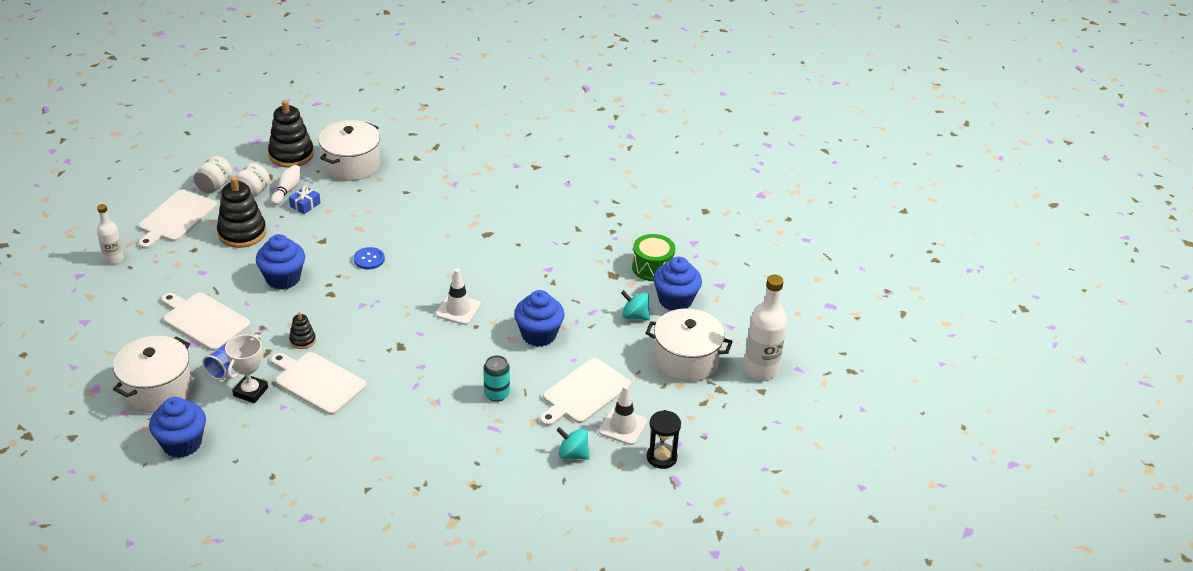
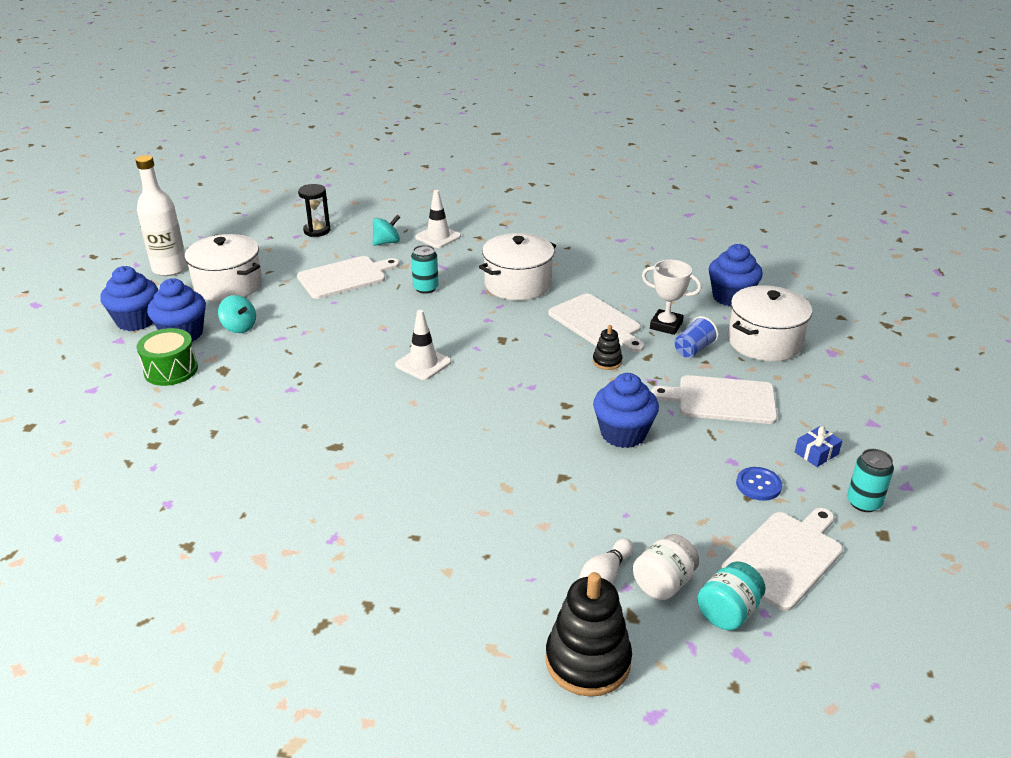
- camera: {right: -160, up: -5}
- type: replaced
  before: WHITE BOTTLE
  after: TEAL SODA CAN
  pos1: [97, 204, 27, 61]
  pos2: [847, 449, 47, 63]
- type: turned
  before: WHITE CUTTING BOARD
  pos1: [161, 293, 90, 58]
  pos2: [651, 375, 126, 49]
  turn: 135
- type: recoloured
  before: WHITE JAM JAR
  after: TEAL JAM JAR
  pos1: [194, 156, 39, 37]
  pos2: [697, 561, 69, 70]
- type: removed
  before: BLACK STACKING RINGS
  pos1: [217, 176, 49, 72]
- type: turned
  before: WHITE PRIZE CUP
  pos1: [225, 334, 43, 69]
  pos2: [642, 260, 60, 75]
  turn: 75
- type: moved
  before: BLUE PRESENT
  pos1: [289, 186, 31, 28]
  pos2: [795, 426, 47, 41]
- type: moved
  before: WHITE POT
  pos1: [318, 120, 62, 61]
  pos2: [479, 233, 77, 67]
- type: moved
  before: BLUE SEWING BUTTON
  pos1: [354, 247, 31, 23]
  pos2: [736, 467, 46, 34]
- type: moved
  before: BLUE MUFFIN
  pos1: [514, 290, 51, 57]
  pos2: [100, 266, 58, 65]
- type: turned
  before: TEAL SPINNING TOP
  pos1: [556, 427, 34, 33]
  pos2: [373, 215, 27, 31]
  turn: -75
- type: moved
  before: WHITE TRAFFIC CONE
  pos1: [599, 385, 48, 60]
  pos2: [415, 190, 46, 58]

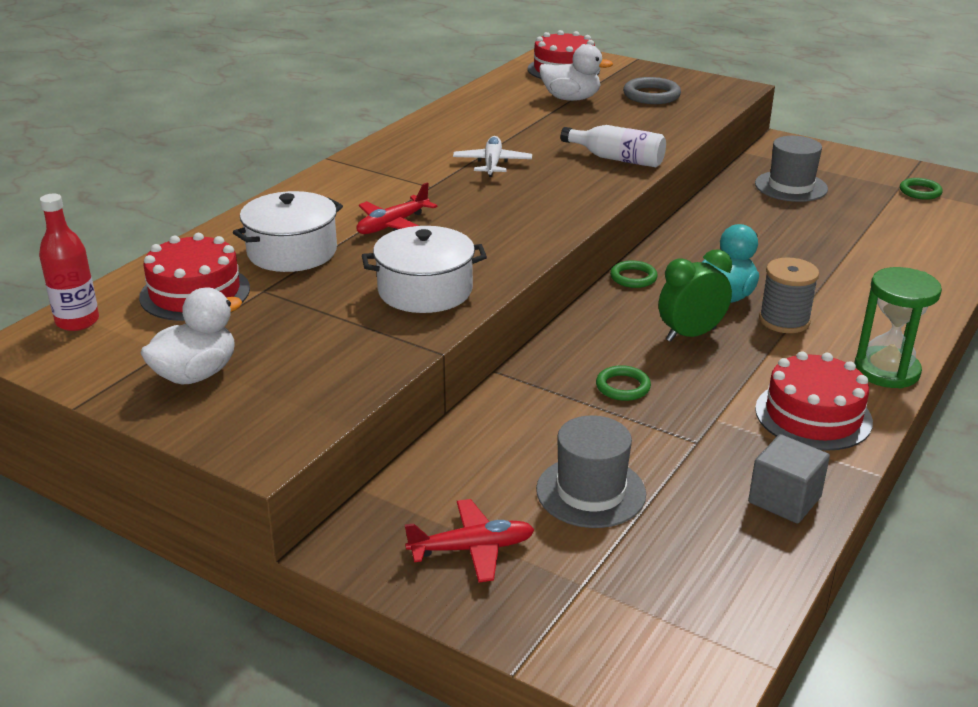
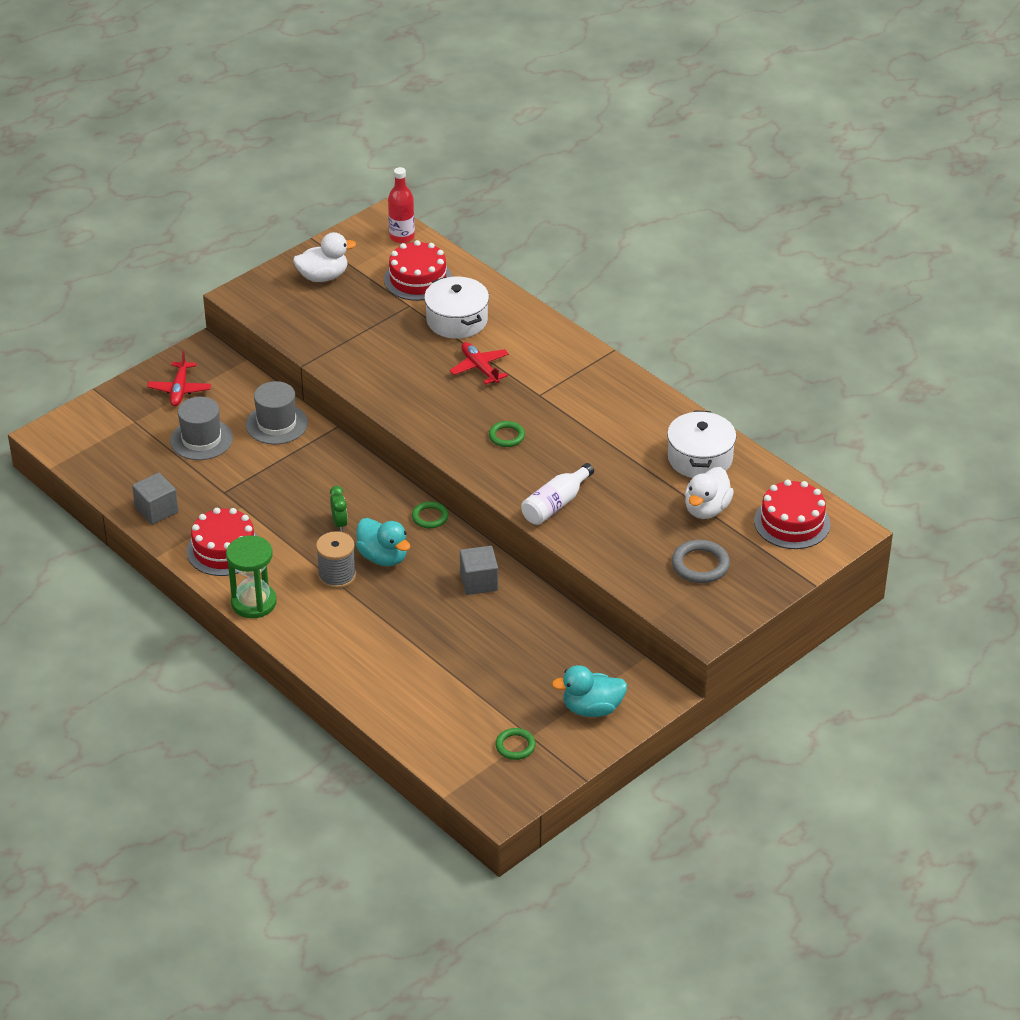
- camera: {right: 105, up: 10}
- type: turned
  before: WHITE TOY DUCK
  pos1: [140, 288, 102, 96]
  pos2: [293, 232, 63, 50]
  turn: -75
- type: moved
  before: WHITE POT
  pos1: [362, 226, 125, 87]
  pos2: [667, 410, 69, 68]
- type: removed
  before: WHITE PLANE
  pos1: [453, 136, 79, 41]
- type: moved
  before: GREEN RING
  pos1: [596, 365, 55, 36]
  pos2: [489, 421, 36, 26]
- type: resized
  before: GREEN BEDSIDE CLOCK
  pos1: [659, 249, 73, 93]
  pos2: [330, 486, 18, 46]
  scale: 0.63
- type: moved
  before: ASH-GREY TOP HAT
  pos1: [755, 136, 73, 66]
  pos2: [246, 381, 62, 63]
- type: added
  after: ASH-GREY CUBE
  pos2: [460, 546, 38, 49]
- type: added
  after: TEAL TOY DUCK
  pos2: [552, 665, 75, 52]

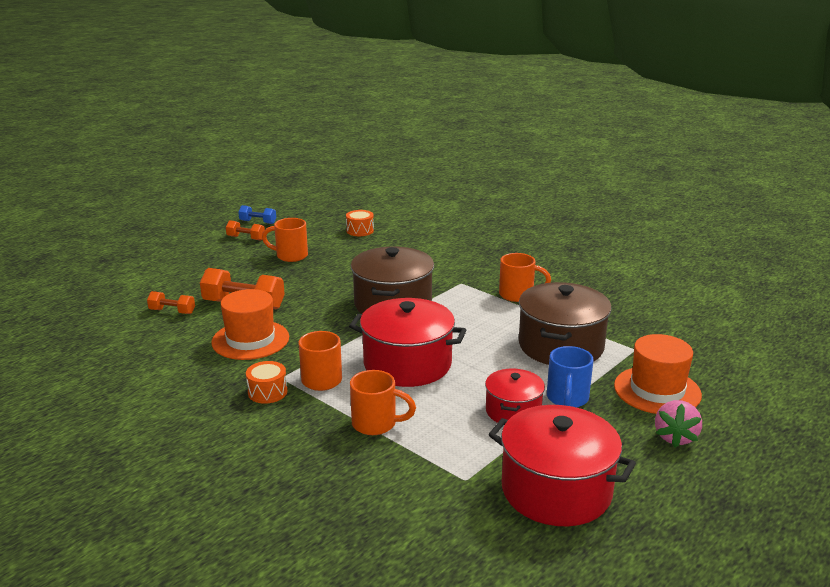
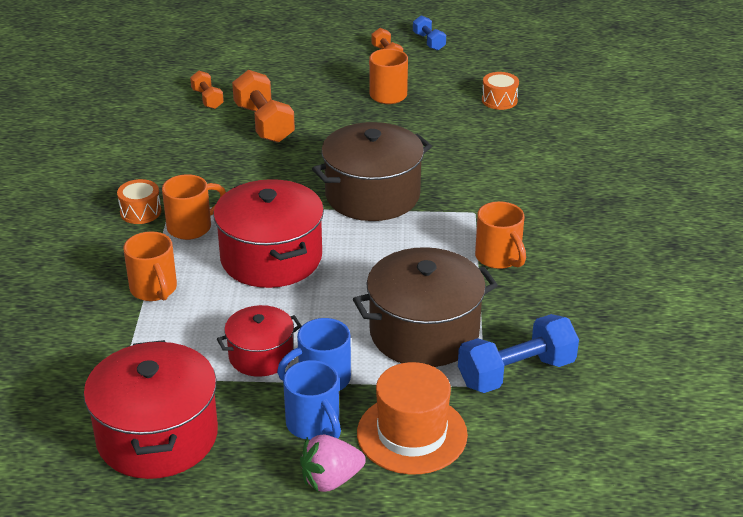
- camera: {right: 50, up: 10}
- type: removed
  before: ORANGE TOP HAT
  pos1: [211, 289, 78, 71]
- type: added
  after: BLUE MUG
  pos2: [283, 360, 58, 80]
- type: added
  after: BLUE FREE WEIGHT
  pos2: [458, 314, 121, 79]

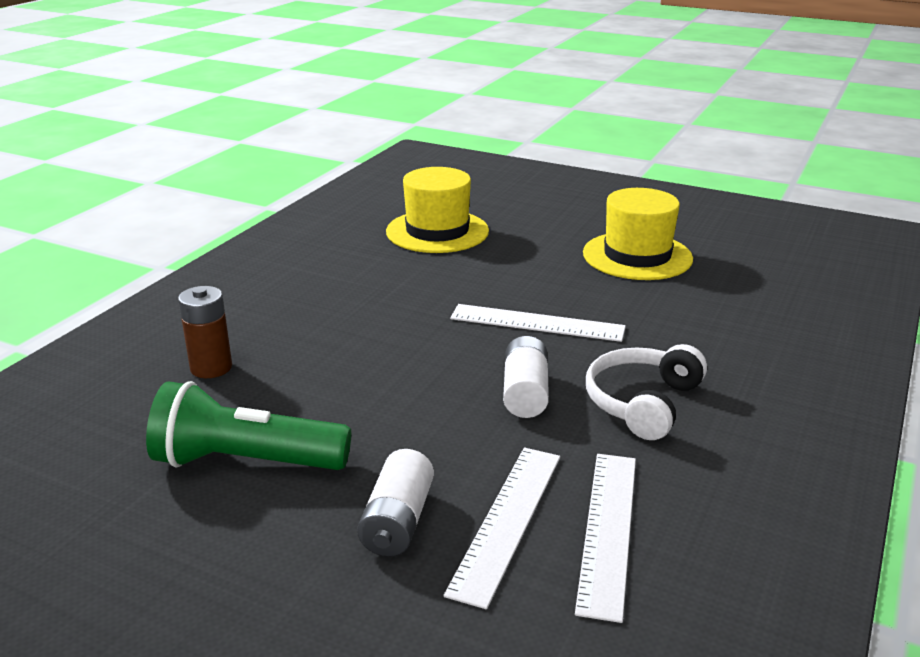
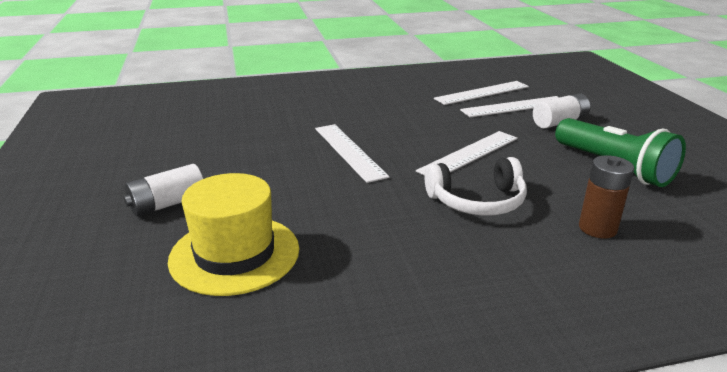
- camera: {right: -130, up: 0}
- type: moved
  before: WHITE AA BATTERY
  pos1: [503, 336, 46, 82]
  pos2: [123, 164, 80, 52]
- type: removed
  before: GOLDEN TOP HAT
  pos1: [583, 188, 110, 92]
- type: moved
  before: WHITE OVER-EAR HEADPHONES
  pos1: [586, 344, 121, 96]
  pos2: [425, 157, 102, 59]
- type: added
  after: WHITE MEASURING STICK
  pos2: [416, 131, 102, 45]

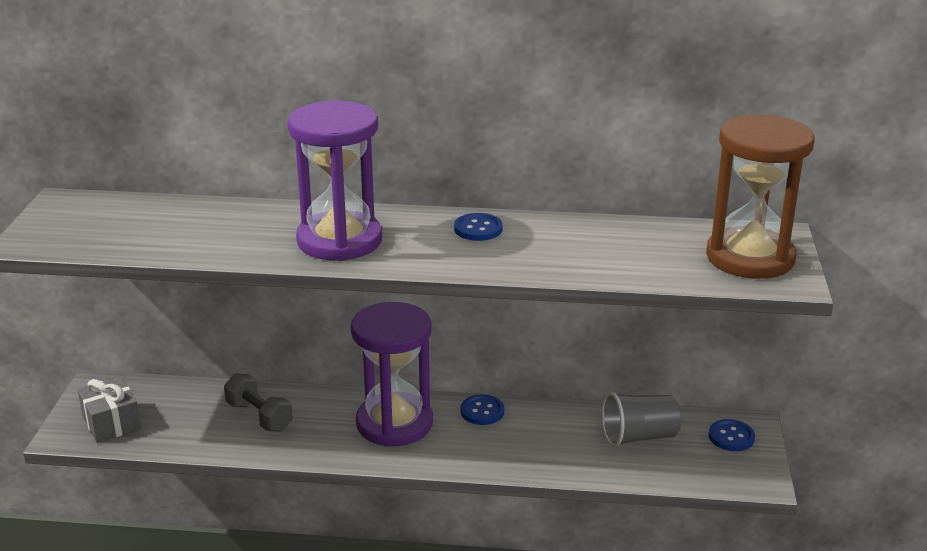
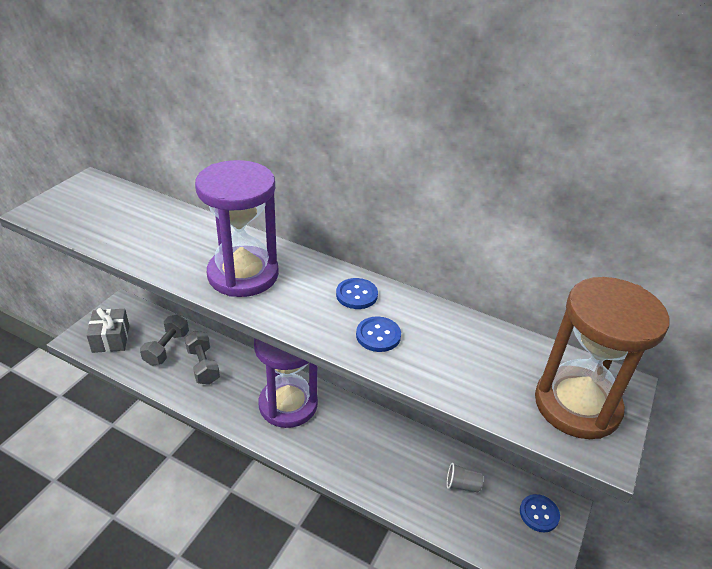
- camera: {right: 20, up: 10}
- type: moved
  before: BLUE SEWING BUTTON
  pos1: [461, 395, 43, 30]
  pos2: [356, 317, 45, 35]
- type: resized
  before: ASH-GREY TUMBLER
  pos1: [602, 392, 80, 55]
  pos2: [447, 463, 36, 30]
  scale: 0.57
- type: added
  after: ASH-GREY FREE WEIGHT
  pos2: [140, 314, 49, 52]

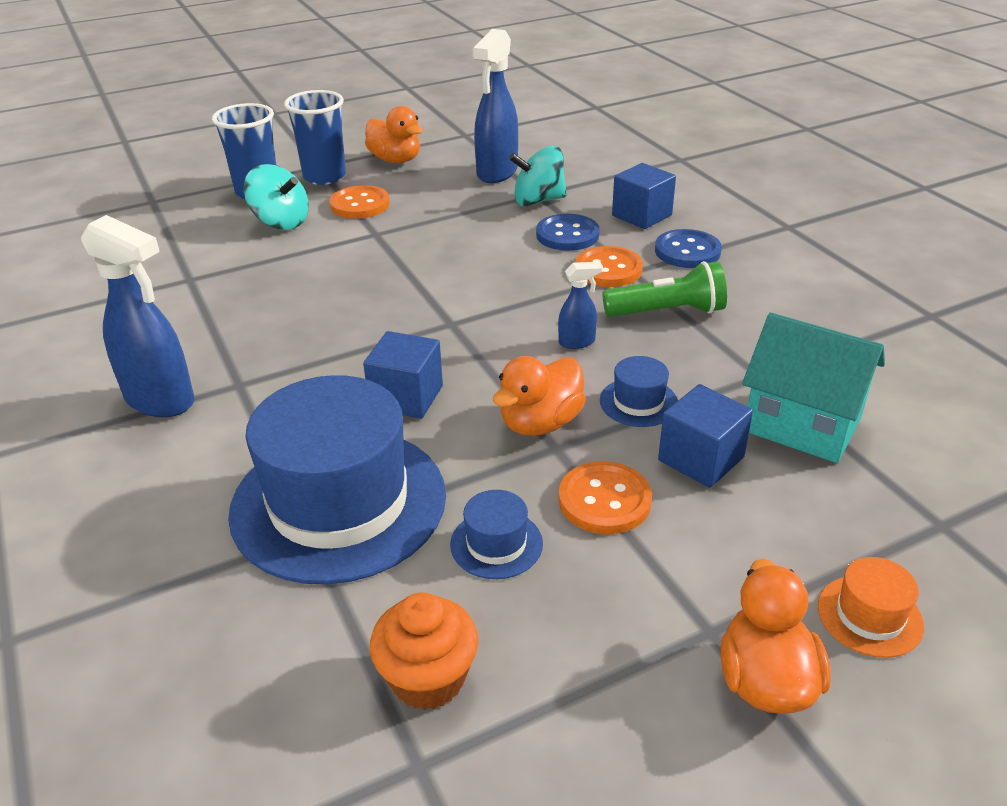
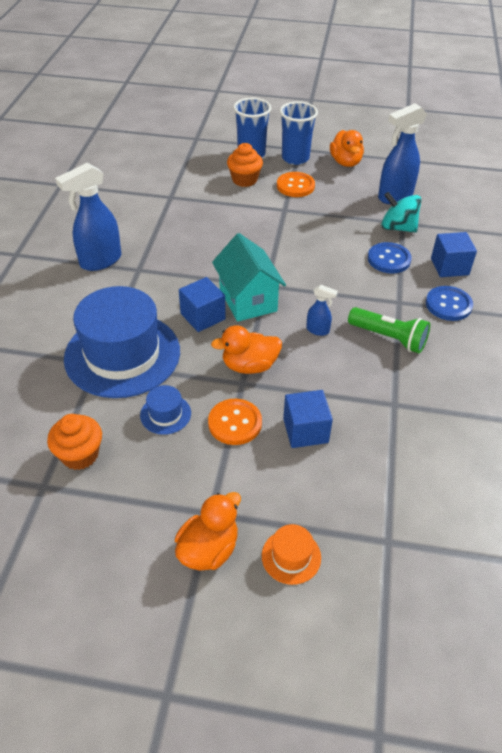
- camera: {right: 35, up: 10}
- type: turned
  before: BLUE SPRAYER
  pos1: [81, 215, 113, 202]
  pos2: [55, 163, 66, 108]
  turn: 75
- type: replaced
  before: TEAL SPINNING TOP
  after: ORANGE MUFFIN
  pos1: [244, 164, 64, 66]
  pos2: [227, 143, 36, 44]
- type: removed
  before: ORANGE SEWING BUTTON
  pos1: [575, 246, 68, 41]
- type: removed
  before: BLUE TOP HAT
  pos1: [600, 356, 78, 71]
- type: moved
  before: TEAL HOUSE
  pos1: [742, 313, 143, 150]
  pos2: [212, 233, 74, 89]

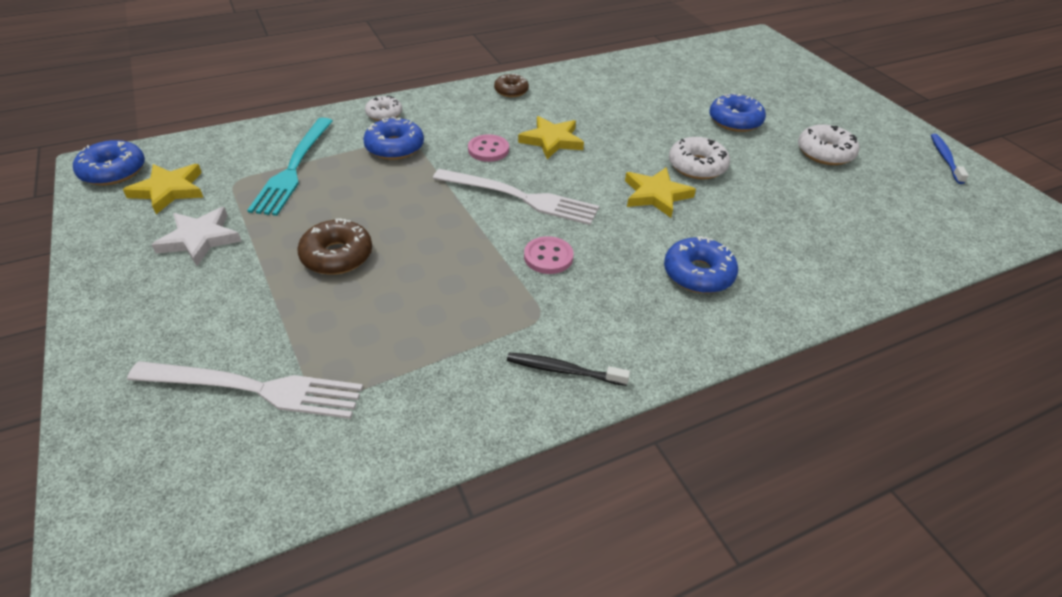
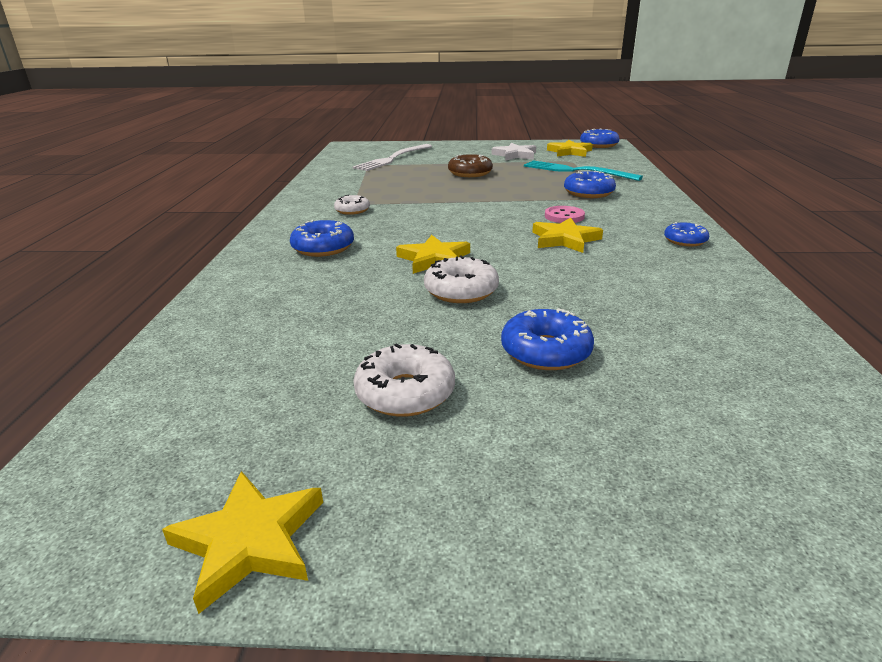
- camera: {right: 120, up: -15}
- type: moved
  before: WHITE GLAZED DONUT
  pos1: [365, 96, 37, 25]
  pos2: [334, 195, 36, 20]
- type: removed
  before: WHITE FORK
  pos1: [433, 169, 166, 56]
- type: recoloured
  before: BROWN GLAZED DONUT
  after: BLUE GLAZED DONUT
  pos1: [494, 73, 35, 24]
  pos2: [664, 222, 45, 25]
- type: removed
  before: BLACK TOOTHBRUSH
  pos1: [507, 353, 123, 33]
- type: removed
  before: ROSY SEWING BUTTON
  pos1: [524, 236, 50, 38]
- type: replaced
  before: BLUE TOOTHBRUSH
  after: GOLDEN FIVE-POINTED STAR
  pos1: [931, 134, 38, 50]
  pos2: [162, 471, 161, 143]

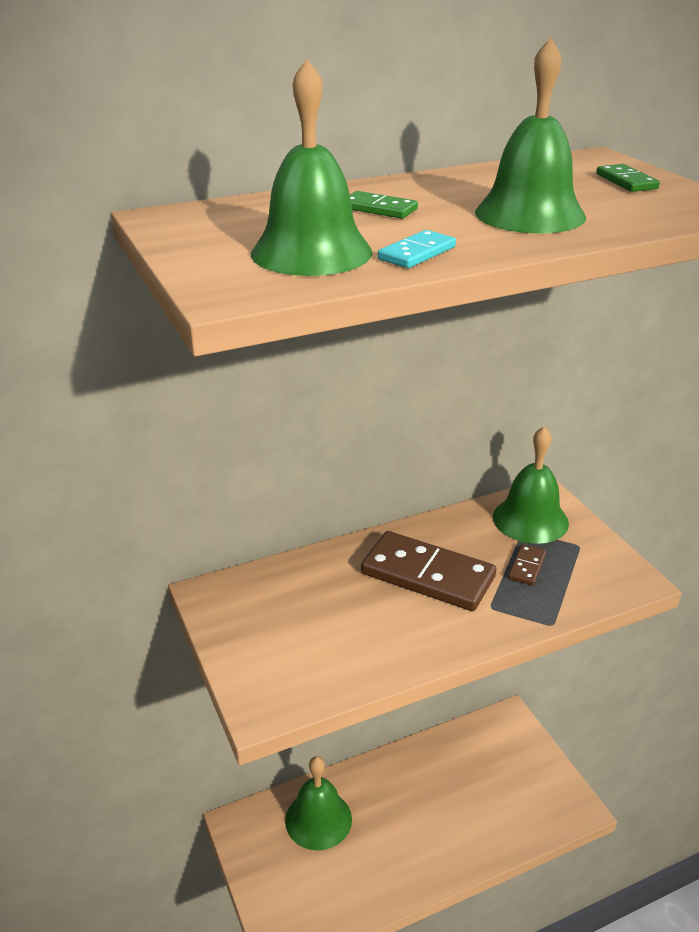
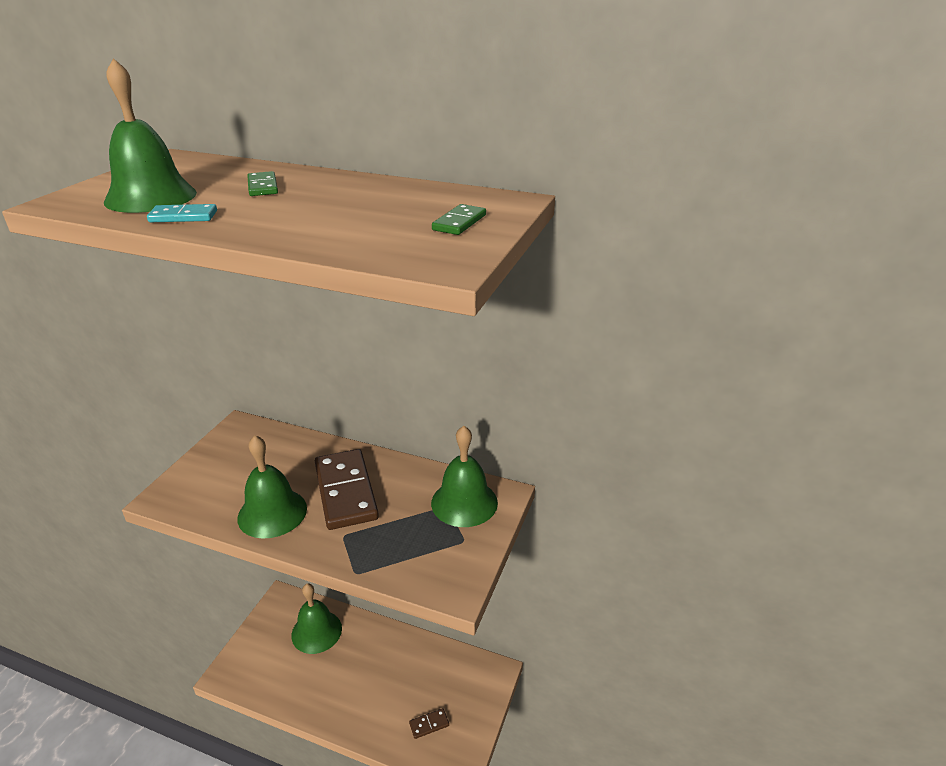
- camera: {right: 45, up: 0}
- type: moved
  before: GREEN SCHOOL BELL
  pos1: [475, 38, 111, 195]
  pos2: [237, 435, 70, 103]
- type: moved
  before: BROWN DOMINO
  pos1: [508, 544, 38, 42]
  pos2: [409, 708, 40, 31]

